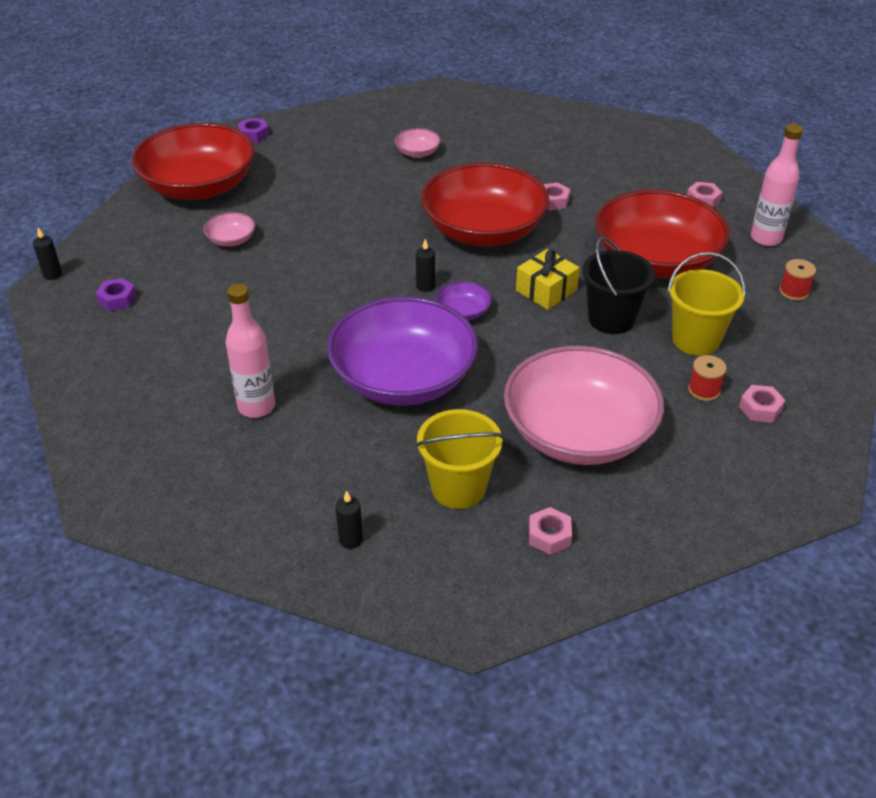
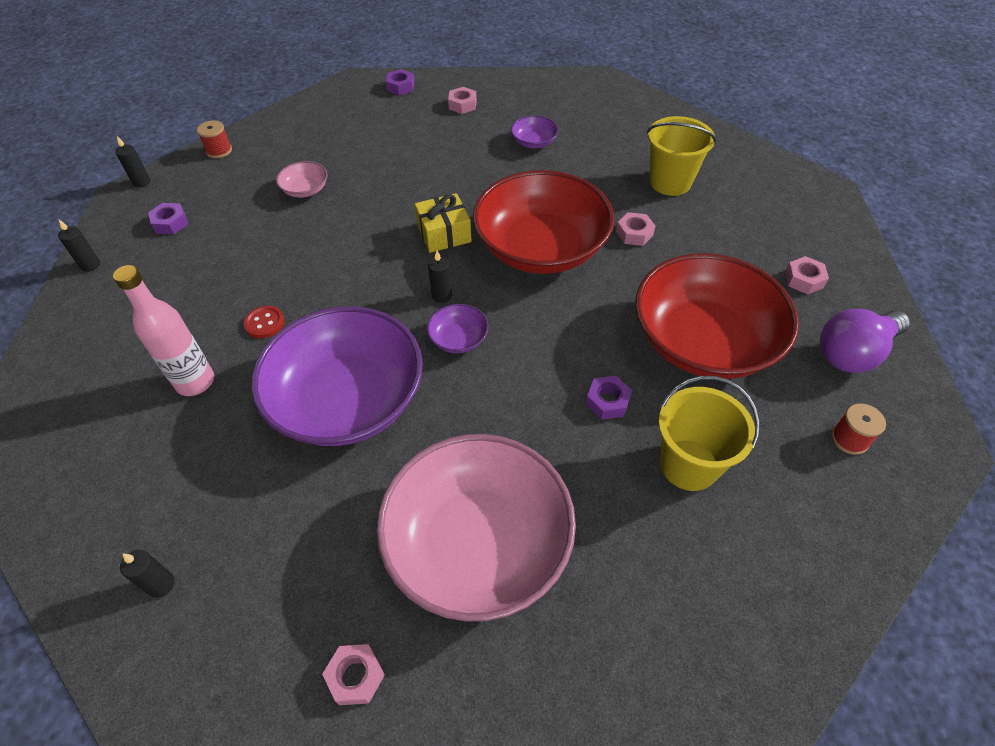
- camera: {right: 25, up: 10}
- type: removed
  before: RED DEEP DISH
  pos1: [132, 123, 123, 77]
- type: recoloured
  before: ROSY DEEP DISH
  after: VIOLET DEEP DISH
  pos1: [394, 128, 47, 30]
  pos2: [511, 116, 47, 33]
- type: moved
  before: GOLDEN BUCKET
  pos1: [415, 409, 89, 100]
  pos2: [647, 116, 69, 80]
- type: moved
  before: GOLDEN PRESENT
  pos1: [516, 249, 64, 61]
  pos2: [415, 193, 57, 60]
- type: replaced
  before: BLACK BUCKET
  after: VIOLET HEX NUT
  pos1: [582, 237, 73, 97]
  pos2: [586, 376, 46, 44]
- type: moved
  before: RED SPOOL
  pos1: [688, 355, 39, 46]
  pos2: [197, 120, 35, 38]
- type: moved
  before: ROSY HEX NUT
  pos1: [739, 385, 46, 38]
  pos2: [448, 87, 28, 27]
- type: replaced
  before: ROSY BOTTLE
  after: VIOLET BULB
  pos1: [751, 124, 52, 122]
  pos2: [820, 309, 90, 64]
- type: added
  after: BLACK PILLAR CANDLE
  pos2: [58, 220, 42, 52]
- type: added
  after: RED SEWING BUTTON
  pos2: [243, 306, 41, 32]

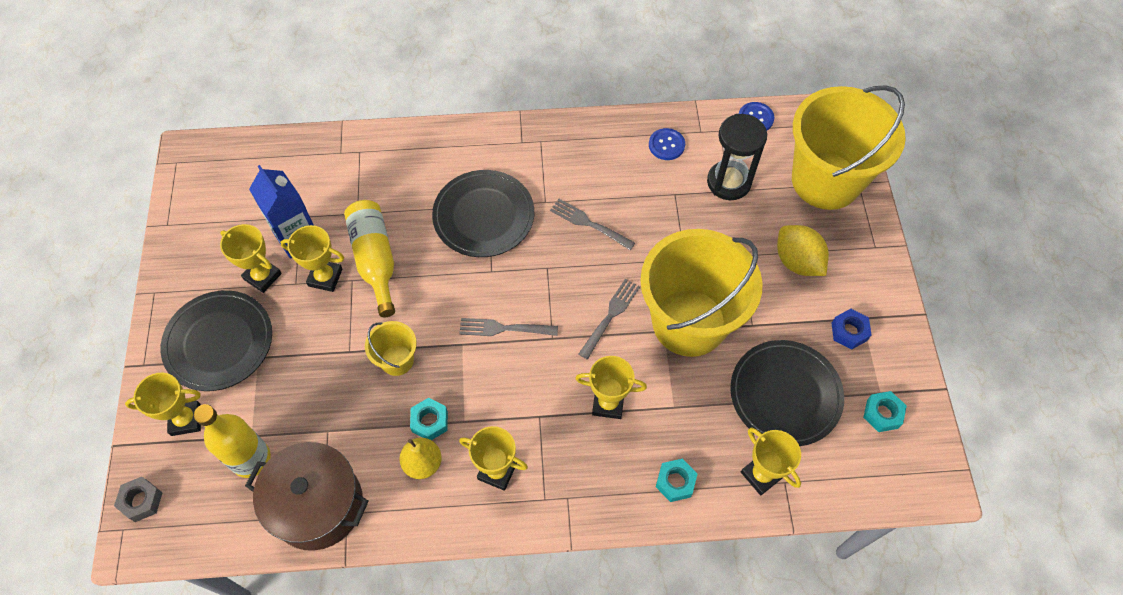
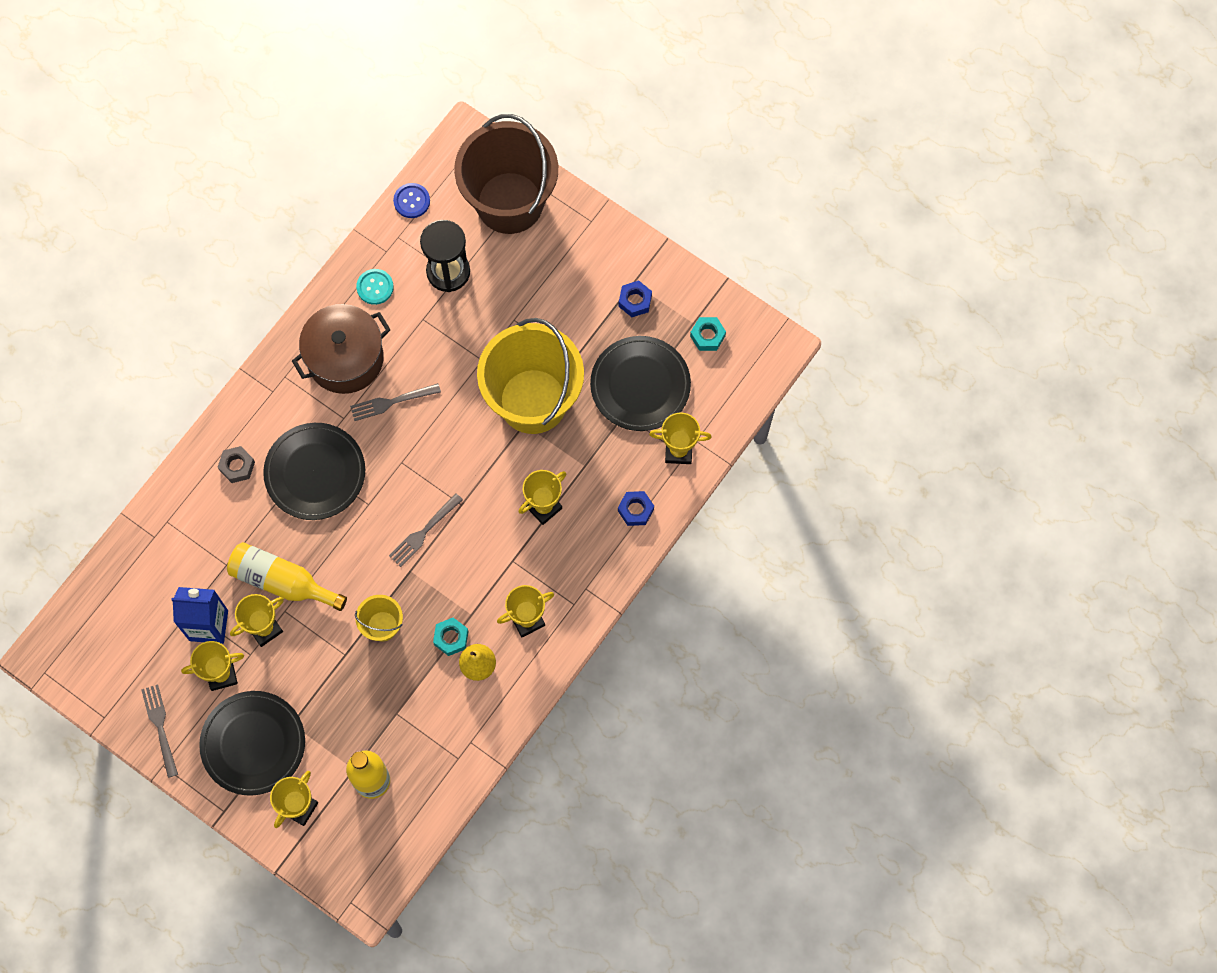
- camera: {right: -50, up: 10}
- type: moved
  before: ASH-GREY HEX NUT
  pos1: [114, 477, 48, 45]
  pos2: [218, 446, 37, 37]
- type: moved
  before: BROWN POT
  pos1: [245, 442, 124, 109]
  pos2: [292, 304, 99, 90]
- type: moved
  before: ASH-GREY FORK
  pos1: [579, 279, 61, 80]
  pos2: [141, 685, 37, 93]
- type: recoloured
  before: BLUE SEWING BUTTON
  after: TEAL SEWING BUTTON
  pos1: [649, 128, 36, 32]
  pos2: [356, 269, 38, 36]
- type: recoloured
  before: TEAL HEX NUT
  after: BLUE HEX NUT
  pos1: [656, 459, 42, 43]
  pos2: [618, 491, 36, 35]
- type: removed
  before: GOLDEN TOY LEMON
  pos1: [777, 225, 52, 51]
- type: recoloured
  before: GOLDEN BUCKET
  after: BROWN BUCKET
  pos1: [792, 85, 114, 125]
  pos2: [454, 114, 104, 120]

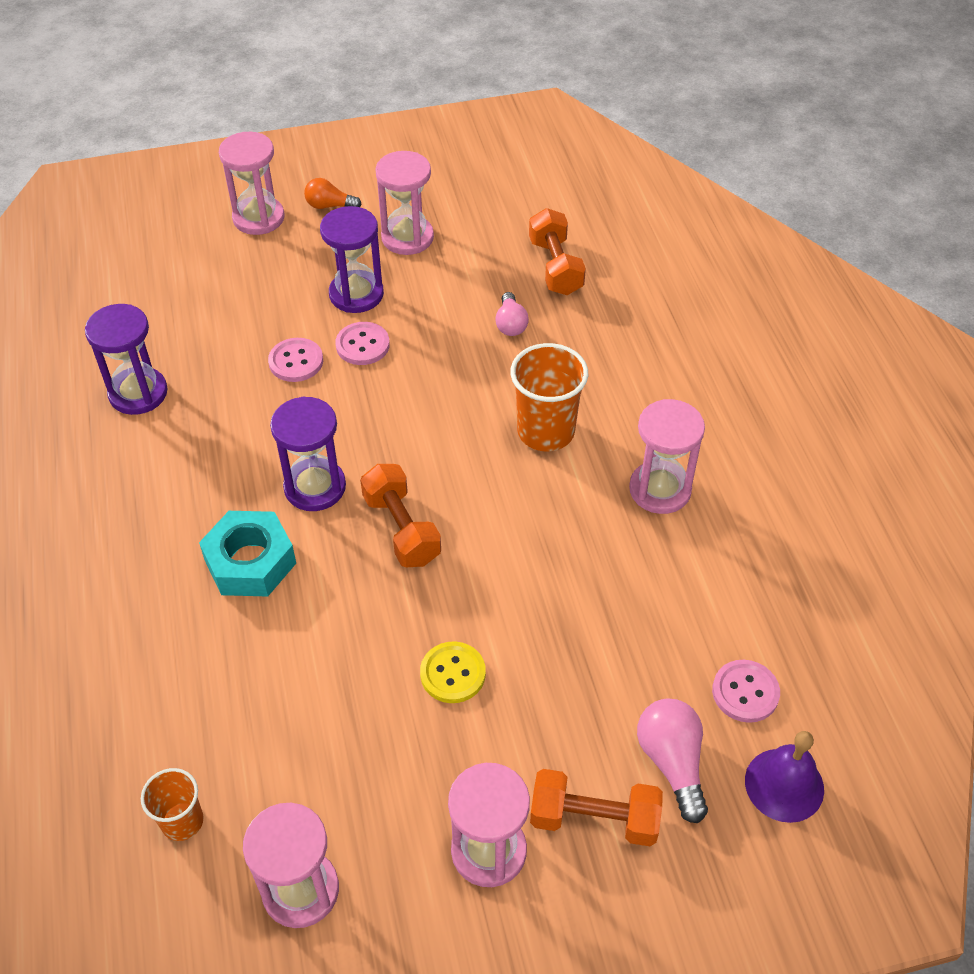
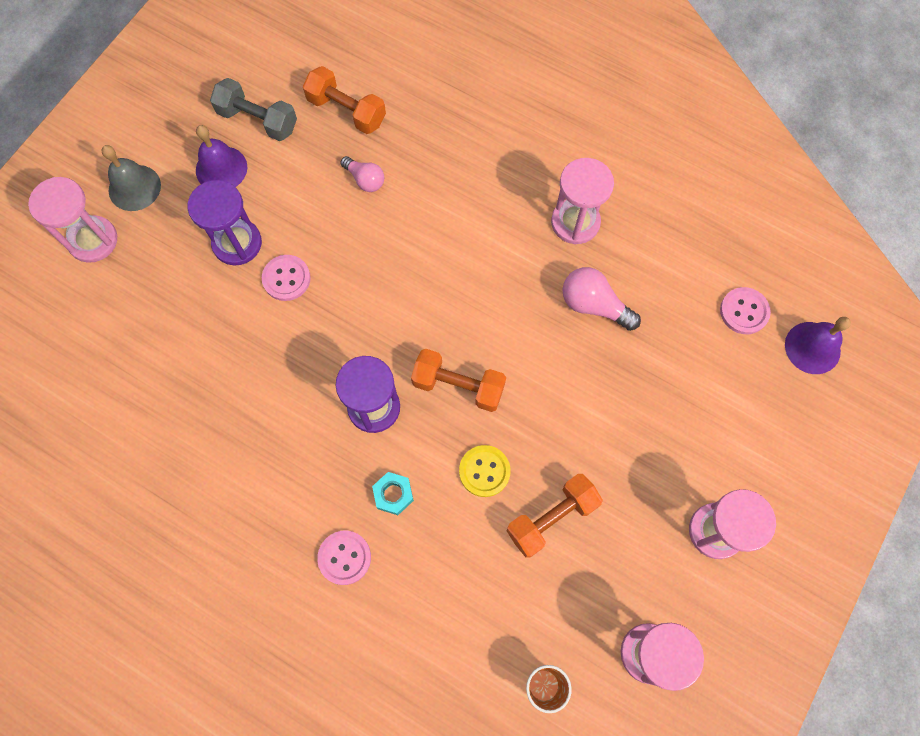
- camera: {right: -45, up: 20}
- type: removed
  before: VIOLET SANDGLASS
  pos1: [85, 304, 83, 111]
- type: resized
  before: TEAL HEX NUT
  pos1: [199, 511, 97, 86]
  pos2: [372, 472, 42, 43]
  scale: 0.54
- type: moved
  before: ROSY SEWING BUTTON
  pos1: [268, 338, 55, 44]
  pos2: [317, 530, 54, 55]
- type: replaced
  before: ORANGE BULB
  after: ASH-GREY SCHOOL BELL
  pos1: [304, 178, 57, 31]
  pos2: [102, 145, 59, 66]
- type: replaced
  before: ROSY SANDGLASS
  after: VIOLET SCHOOL BELL
  pos1: [375, 151, 59, 104]
  pos2: [196, 125, 51, 62]
- type: moved
  before: GOLDEN SEWING BUTTON
  pos1: [420, 642, 66, 61]
  pos2: [459, 445, 52, 52]
- type: removed
  before: ORANGE TUMBLER
  pos1: [510, 343, 78, 108]
- type: moved
  before: ORANGE FREE WEIGHT
  pos1: [530, 769, 133, 77]
  pos2: [506, 474, 97, 83]
- type: moved
  before: ROSY BULB
  pos1: [637, 698, 71, 125]
  pos2: [562, 267, 79, 64]
- type: added
  after: ASH-GREY FREE WEIGHT
  pos2: [210, 78, 87, 63]

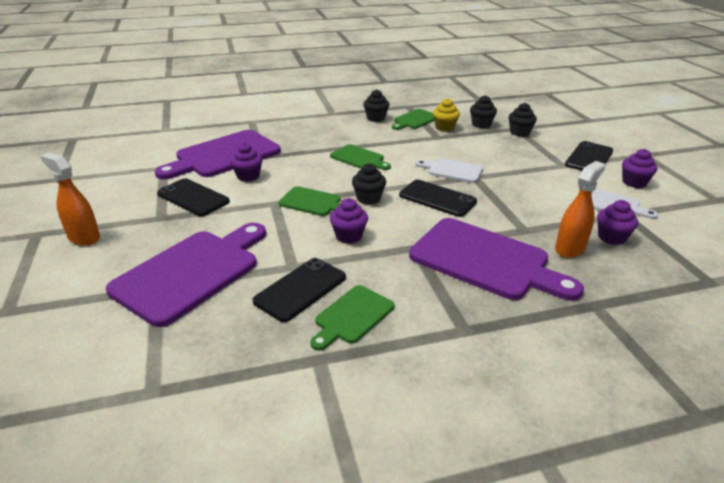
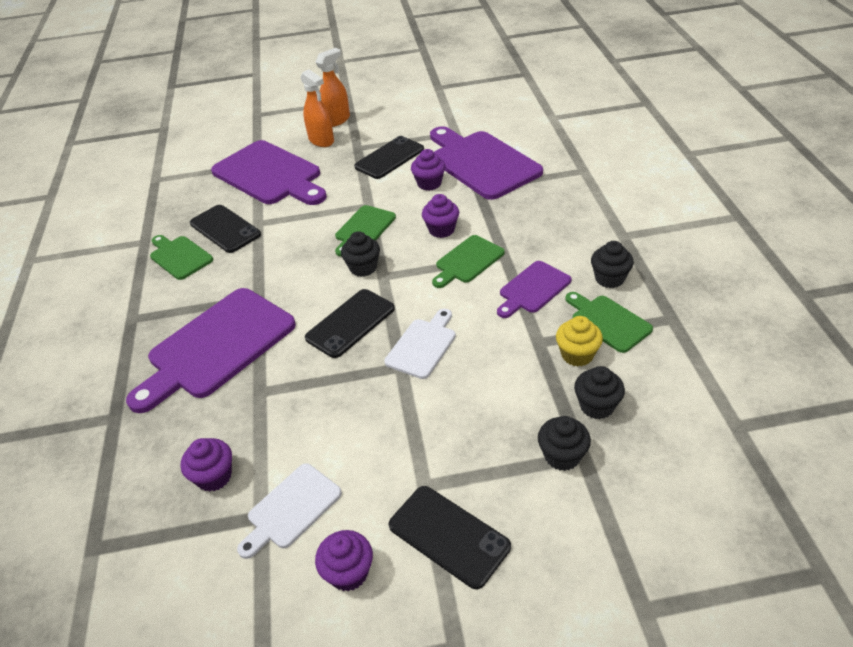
- camera: {right: 100, up: 10}
- type: moved
  before: VIOLET MUFFIN
  pos1: [330, 198, 38, 46]
  pos2: [422, 194, 37, 44]
- type: moved
  before: ORANGE SPRAYER
  pos1: [555, 161, 50, 97]
  pos2: [300, 69, 34, 78]
- type: added
  after: VIOLET CUTTING BOARD
  pos2: [497, 261, 75, 57]

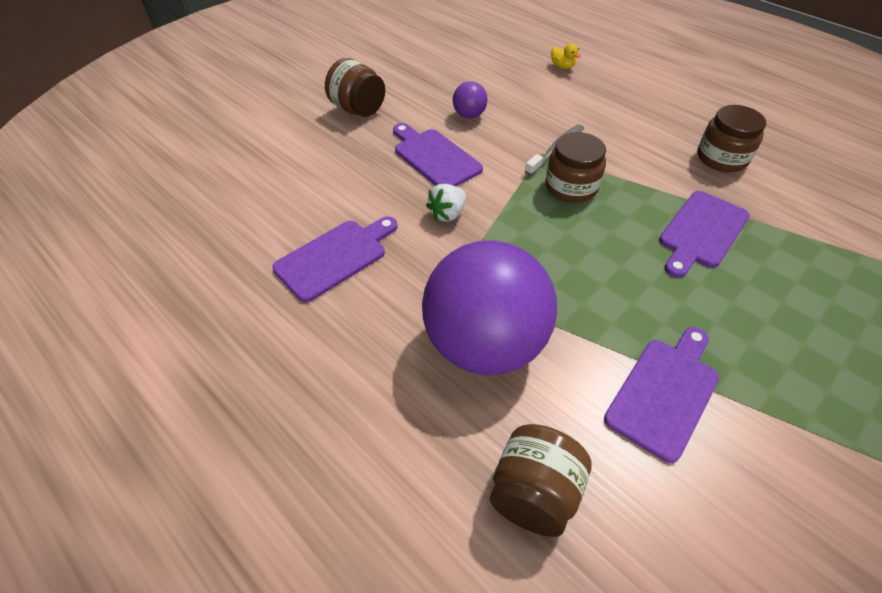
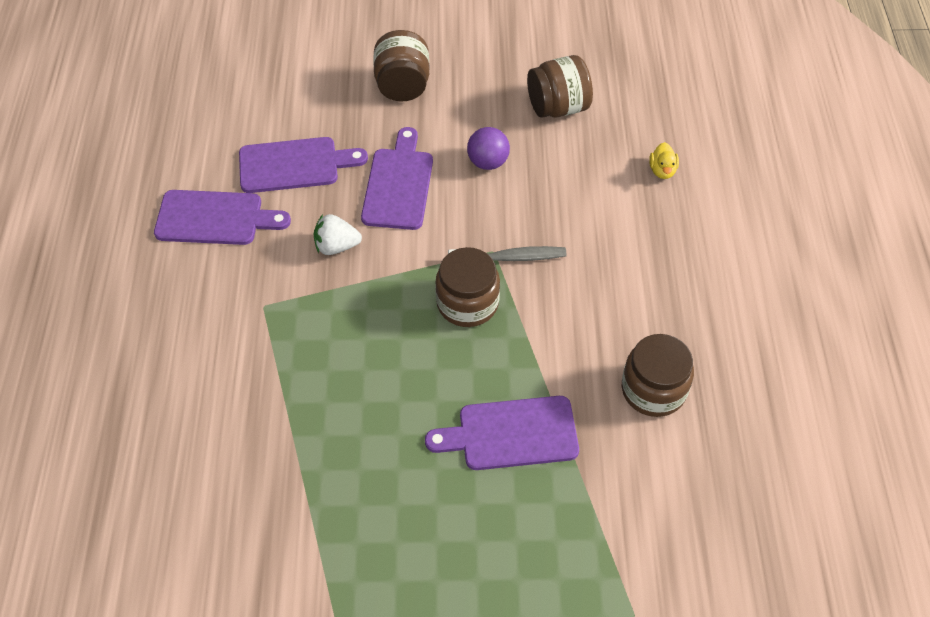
- camera: {right: 45, up: 5}
- type: removed
  before: VIOLET PLAY BALL
  pos1: [422, 240, 135, 135]
- type: moved
  before: BROWN JAM JAR
  pos1: [490, 424, 101, 113]
  pos2: [527, 55, 66, 63]
- type: moved
  before: VIOLET CUTTING BOARD
  pos1: [604, 327, 115, 136]
  pos2: [239, 137, 129, 56]

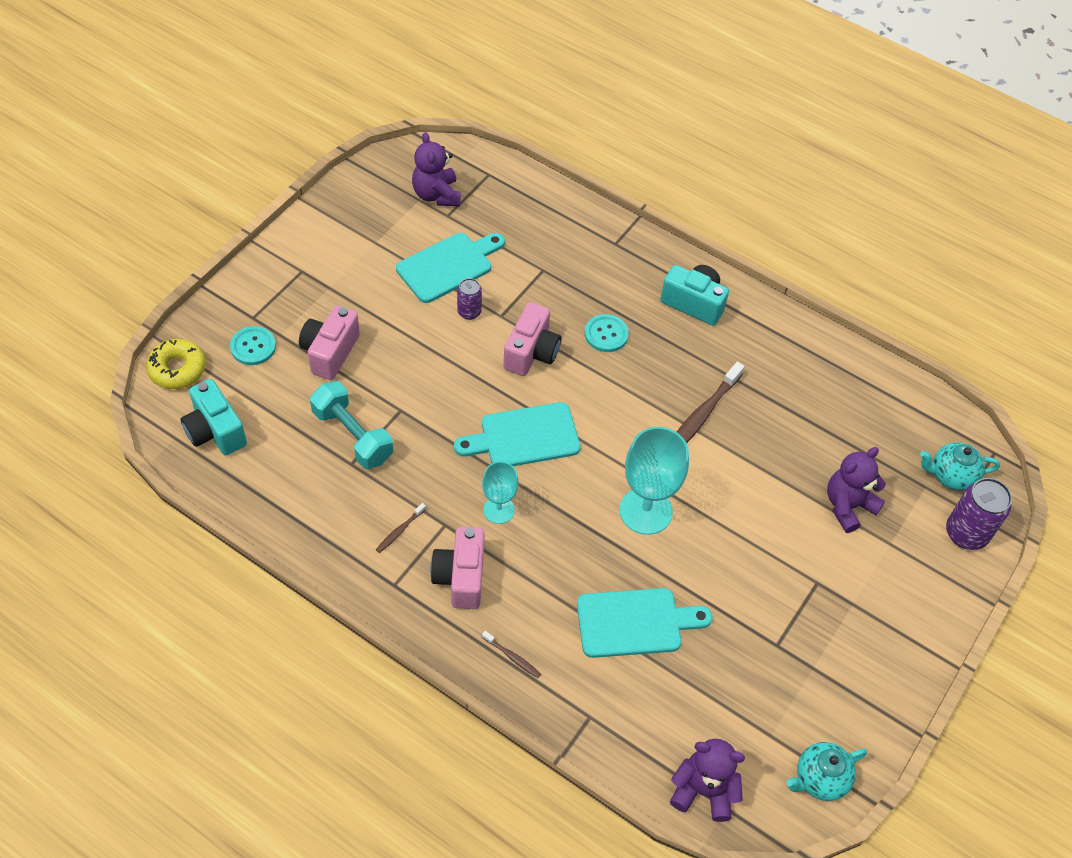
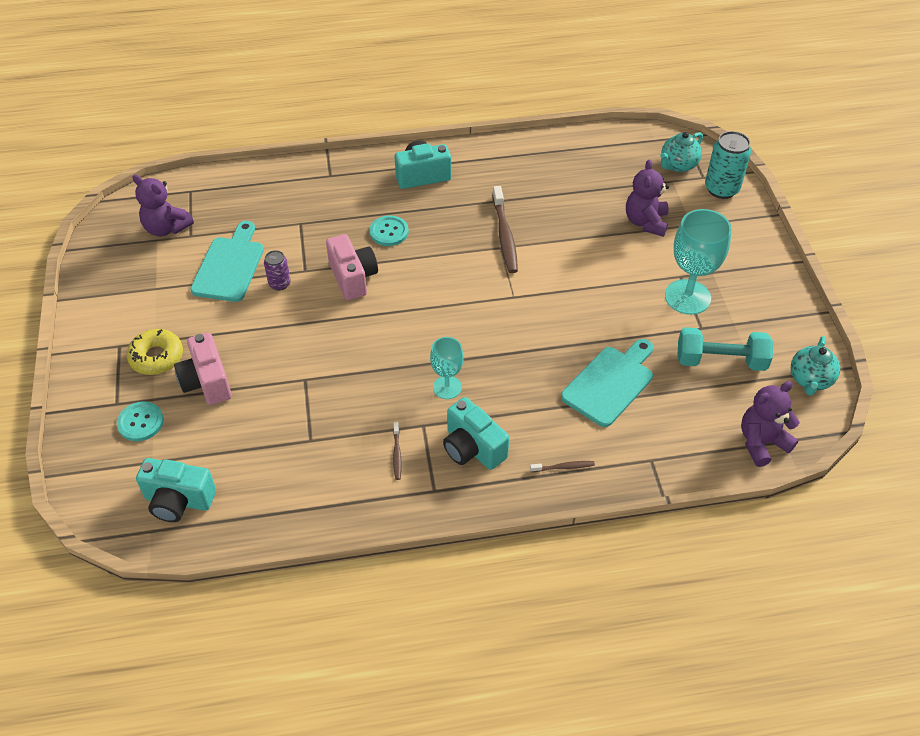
- camera: {right: -40, up: -5}
- type: moved
  before: GOLDEN GLAZED DONUT
  pos1: [146, 339, 60, 50]
  pos2: [127, 329, 56, 46]
- type: moved
  before: TEAL FREE WEIGHT
  pos1: [310, 381, 83, 88]
  pos2: [677, 327, 96, 44]
- type: recoloured
  before: ROSY PHOTO CAMERA
  after: TEAL PHOTO CAMERA
  pos1: [430, 527, 55, 82]
  pos2: [443, 397, 66, 73]
- type: removed
  before: TEAL CUTTING BOARD
  pos1: [454, 402, 127, 64]
- type: moved
  before: TEAL GOBLET
  pos1: [620, 427, 69, 108]
  pos2: [665, 209, 66, 106]
- type: recoloured
  before: VIOLET SODA CAN
  after: TEAL SODA CAN
  pos1: [946, 478, 66, 72]
  pos2: [705, 131, 46, 68]

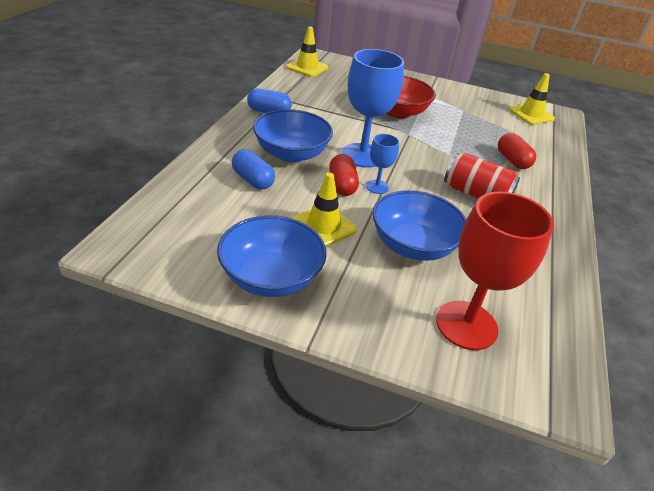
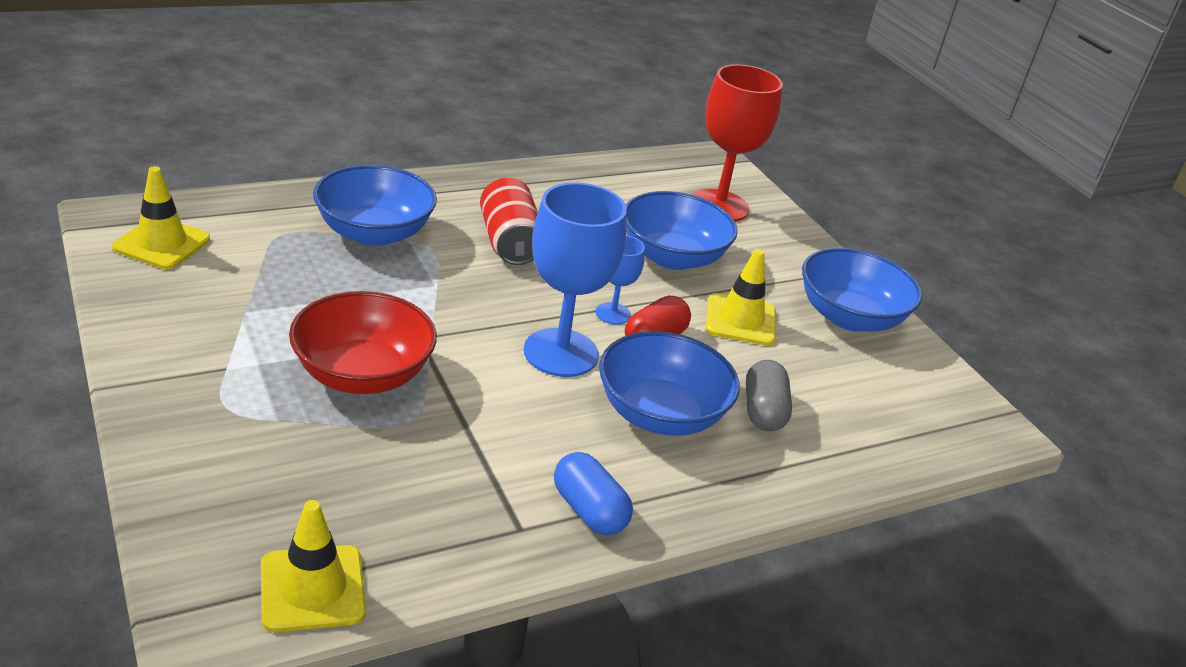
- camera: {right: -135, up: -5}
- type: recoloured
  before: BLUE CAPSULE
  after: ASH-GREY CAPSULE
  pos1: [232, 149, 43, 40]
  pos2: [746, 360, 46, 71]
- type: replaced
  before: RED CAPSULE
  after: BLUE DEEP DISH
  pos1: [498, 133, 38, 36]
  pos2: [313, 165, 124, 81]

